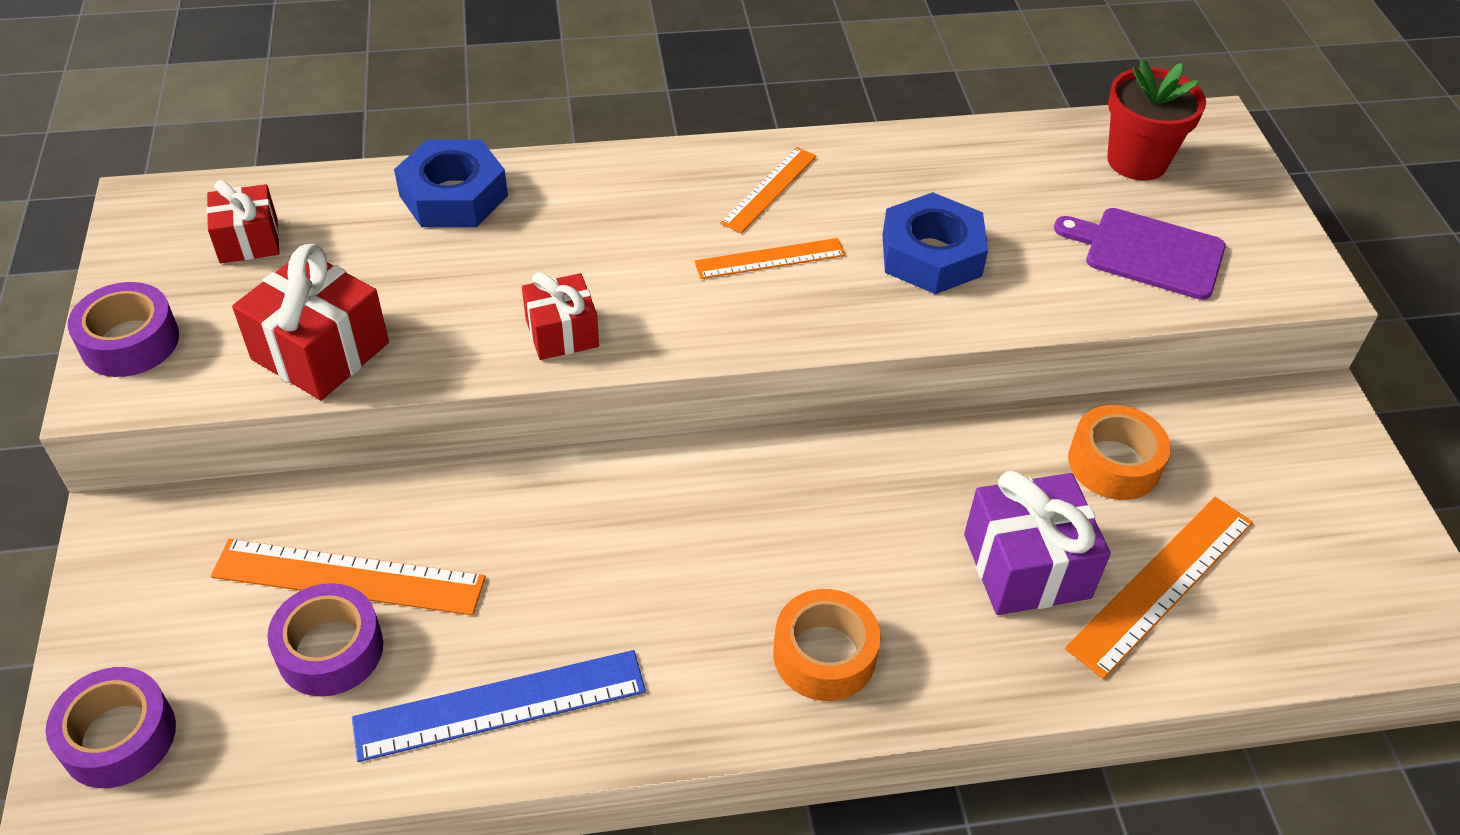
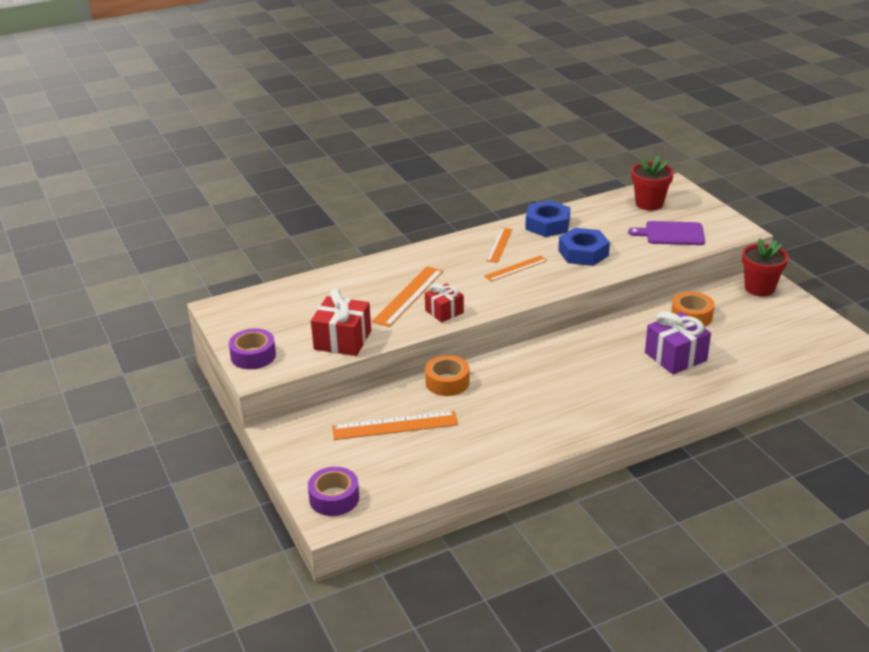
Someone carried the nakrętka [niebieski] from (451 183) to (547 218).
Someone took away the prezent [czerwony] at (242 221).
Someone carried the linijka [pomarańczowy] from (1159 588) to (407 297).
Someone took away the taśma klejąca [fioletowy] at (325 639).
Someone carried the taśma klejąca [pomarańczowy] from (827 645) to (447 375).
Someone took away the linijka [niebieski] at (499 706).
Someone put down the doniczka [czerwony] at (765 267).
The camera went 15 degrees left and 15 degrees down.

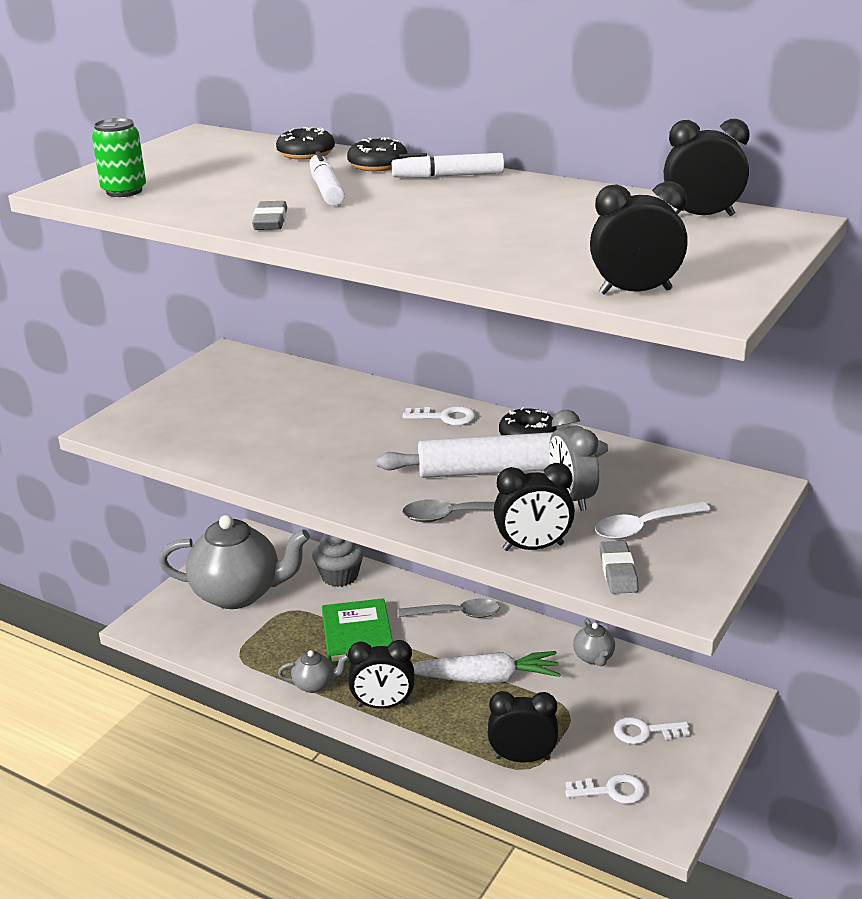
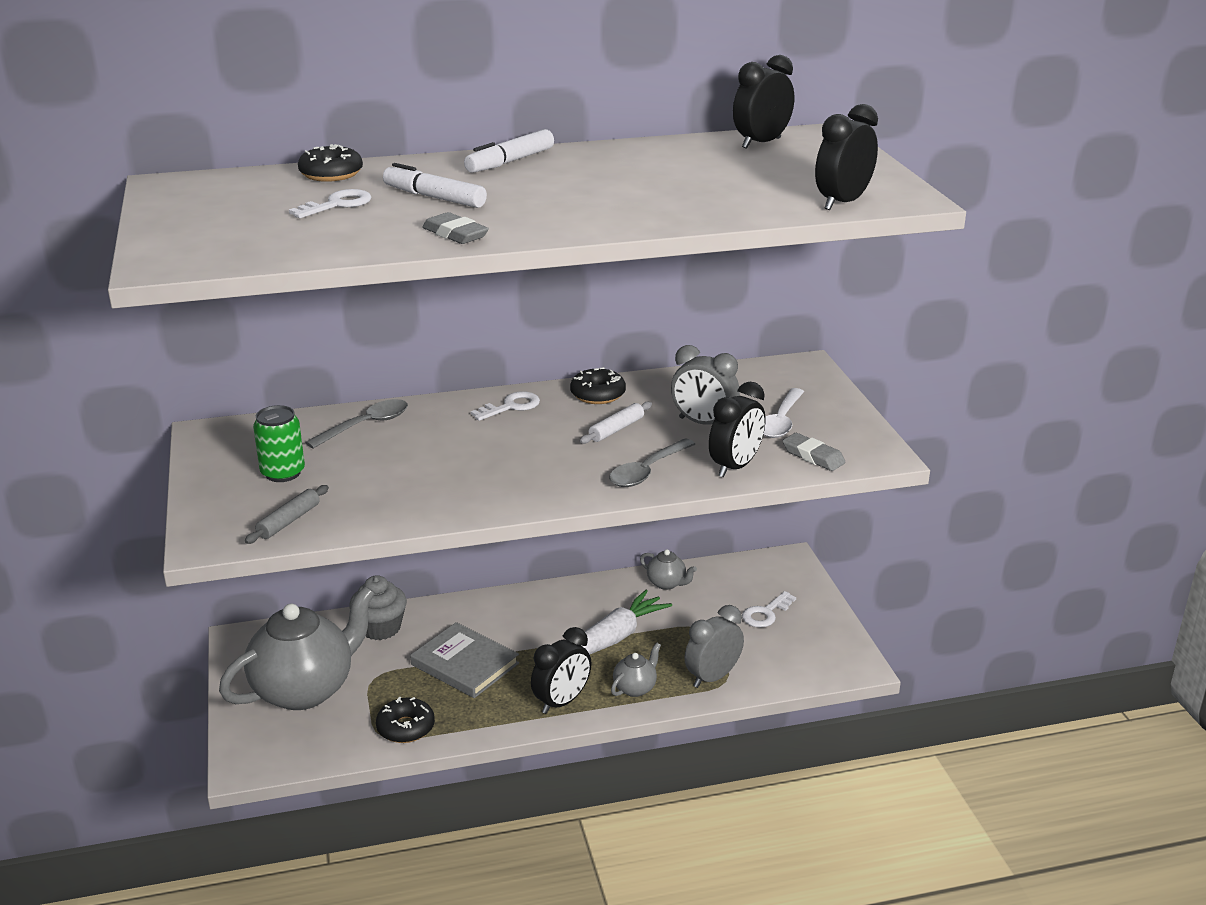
Someone carried the puszka [zielony] from (119 157) to (279 443).
Someone carried the donut [czarny] from (377 154) to (405 720).
Someone scaled the wałek do ciasta [biały] at (492 455) by 0.47.
Someone repainted the książka [zielony] at (357 631), which became the książka [szary] at (464 660).
Someone carried the łyżka [szary] from (449 608) to (356 423).
Someone carried the imbryk [szary] from (313 671) to (636 669).
Someone repainted the budzik [czarny] at (523 727), which became the budzik [szary] at (714 646).
Someone carried the klucz [biały] from (605 789) to (330 203).
Someone put down the wałek do ciasta [szary] at (287 514).
The camera went 45 degrees left and 0 degrees up.

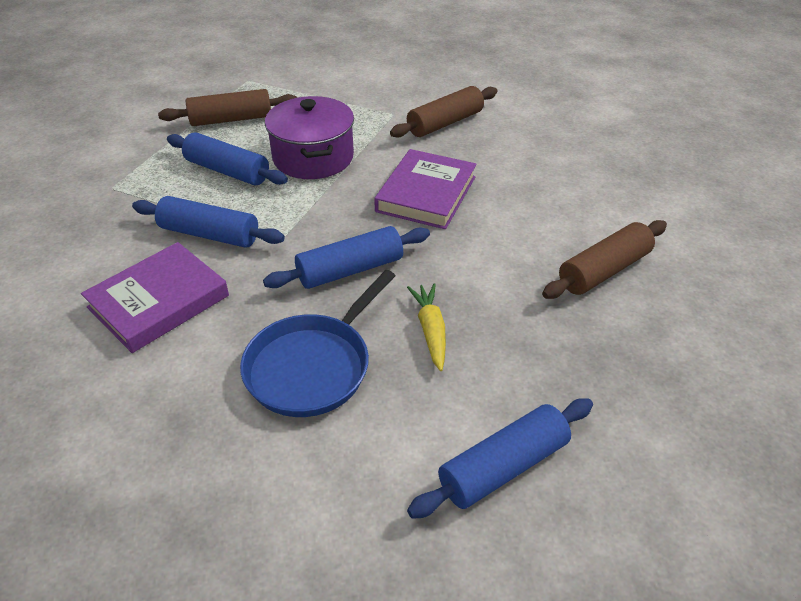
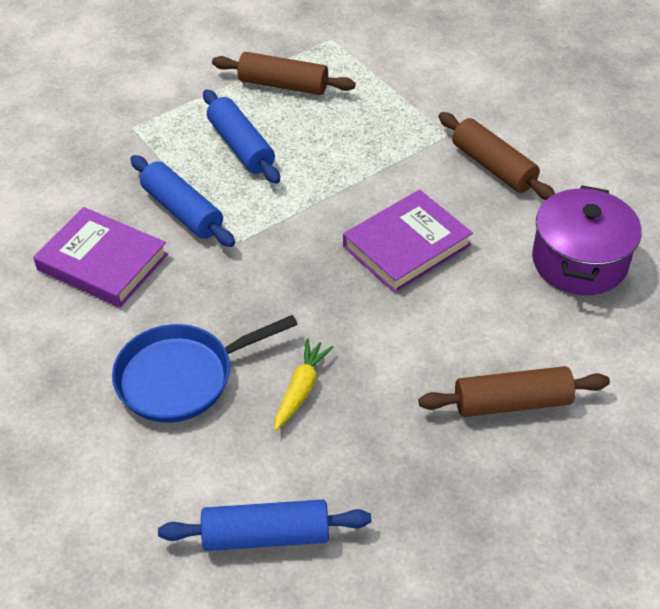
Someone rotated the wałek do ciasta [brązowy] at (443 112) by 60 degrees clockwise.
Someone carried the garnek [fioletowy] from (309 137) to (587 240).
Someone took away the wałek do ciasta [niebieski] at (346 257).
Someone rotated the książka [fioletowy] at (155 297) by 45 degrees clockwise.
The camera went 30 degrees right and 5 degrees up.

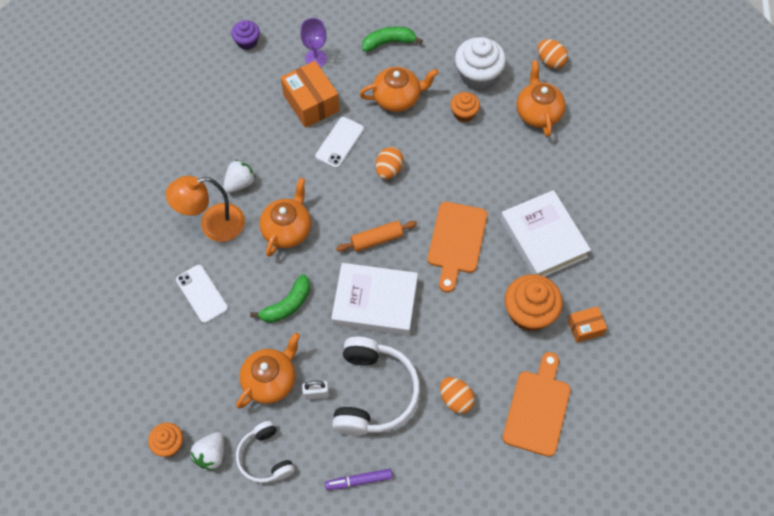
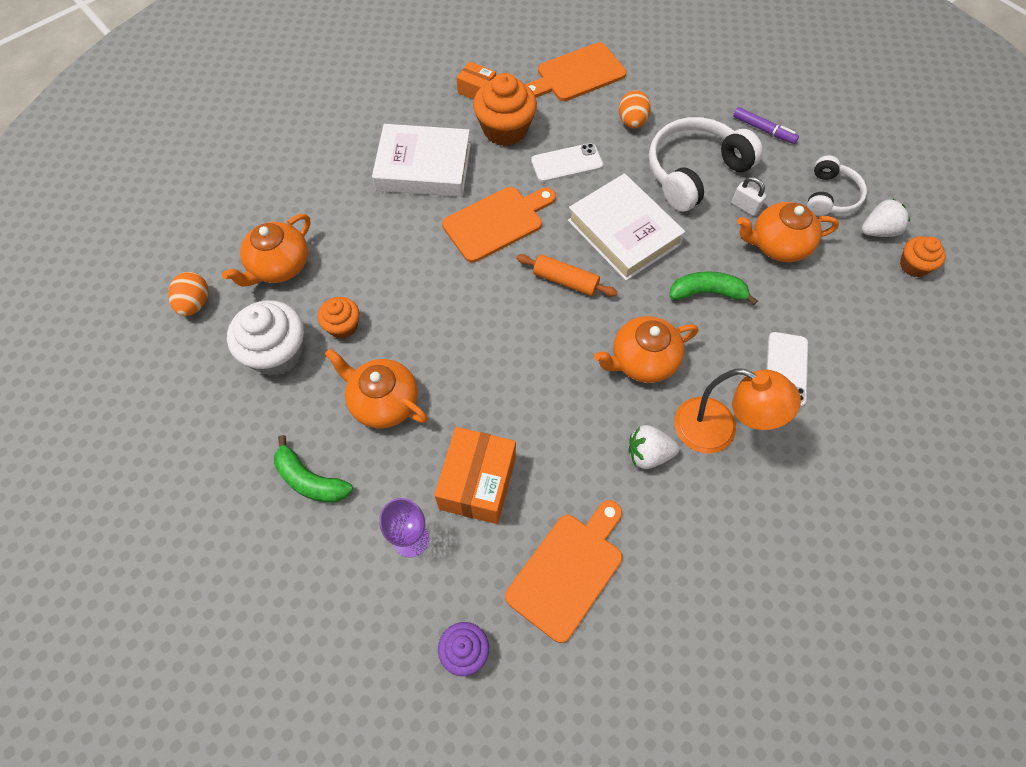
Someone carried the telefon [biały] from (339 142) to (567 162).
Someone took away the jajko [pomarańczowy] at (390 163).
Someone rotated the książka [biały] at (545 233) by 75 degrees clockwise.
Someone put down the deska do krojenia [pomarańczowy] at (563 571).
The camera went 135 degrees left and 0 degrees up.

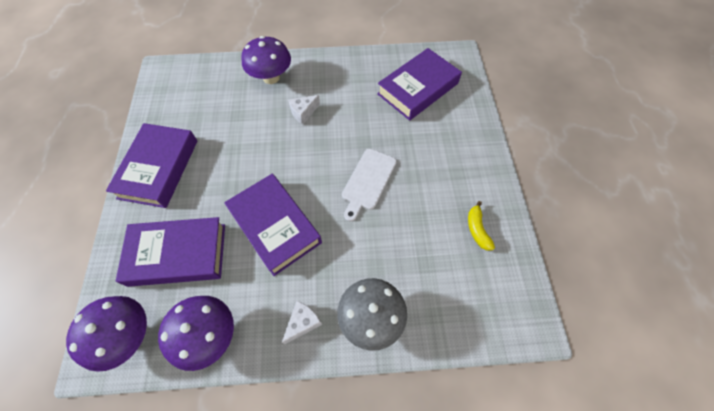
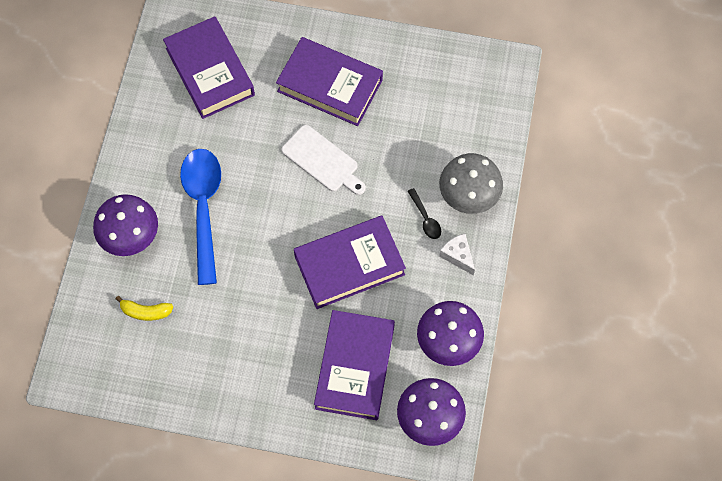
Someone swapped the ser [biały] at (304 109) for the łyżka [niebieski] at (200 217).
Someone carried the książka [fioletowy] from (151 165) to (329 81).
Someone carried the banan [żółty] from (481 225) to (144 308).
Someone put down the łyżka [czarny] at (424 213).
The camera went 75 degrees left and 5 degrees up.

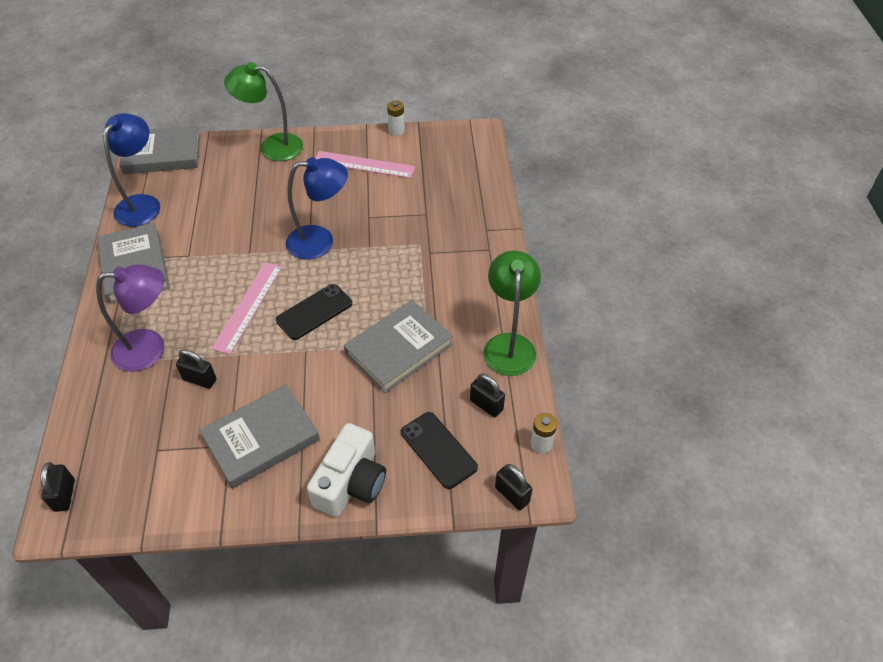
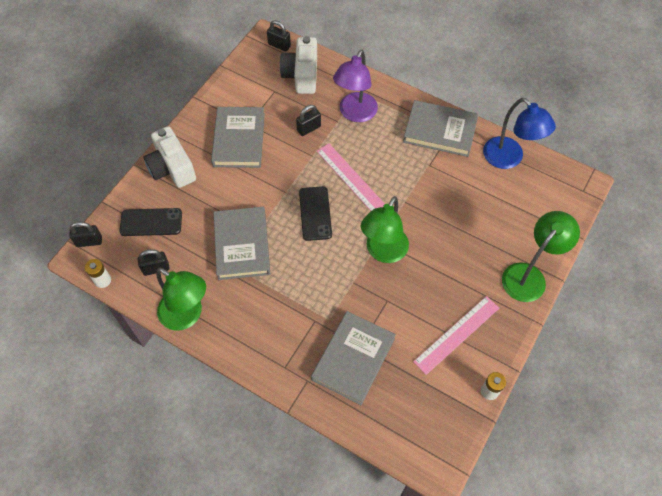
Someone carried the książka [szary] from (159 149) to (353 358).
Someone repainted the lampka [niebieski] at (317 208), which became the lampka [zielony] at (385 229).
Someone put down the aparat fotograficzny [biały] at (298 65).
The camera went 125 degrees right and 10 degrees up.

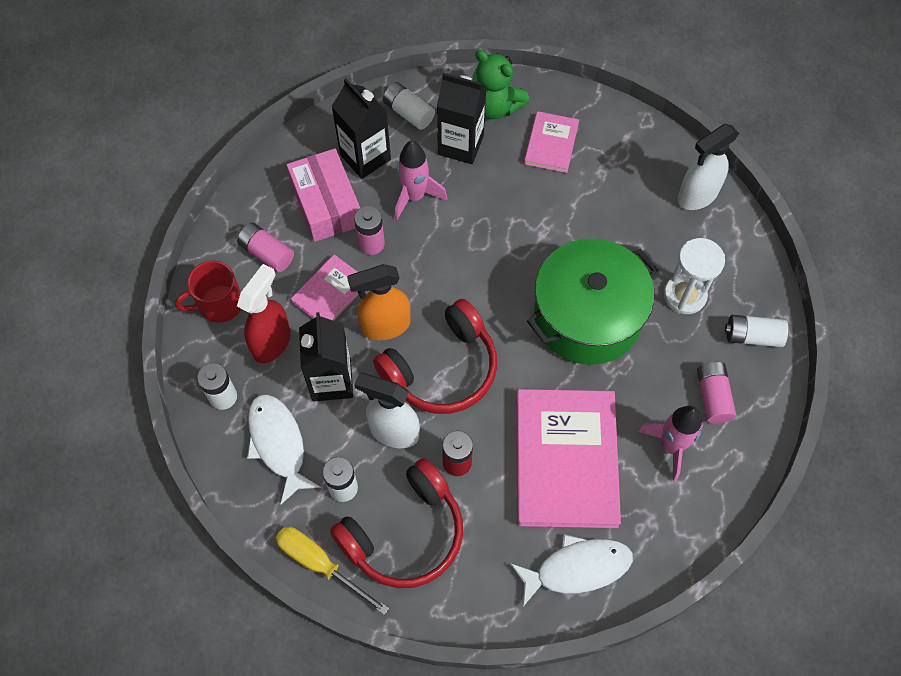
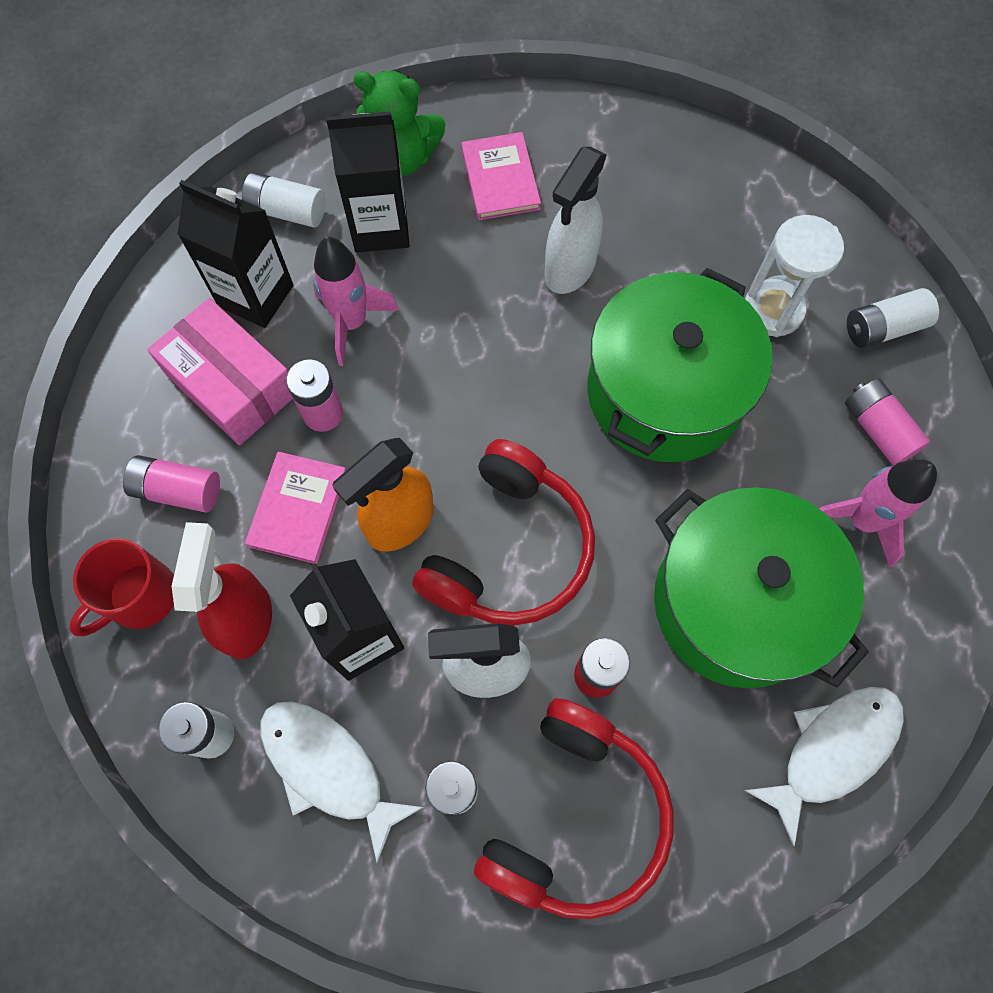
Someone carried the spryskiwacz [biały] from (708 167) to (576 220).
Someone swapped the książka [różowy] at (568 458) for the garnek [zielony] at (761 587).
Someone took away the śrubokręt [żółty] at (332 571).
The camera went 25 degrees left and 5 degrees up.

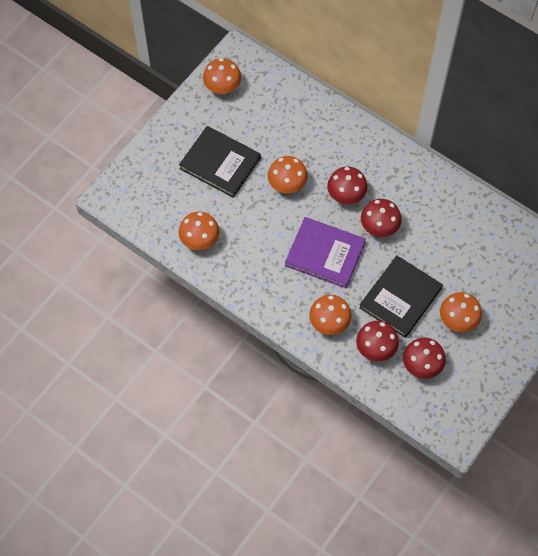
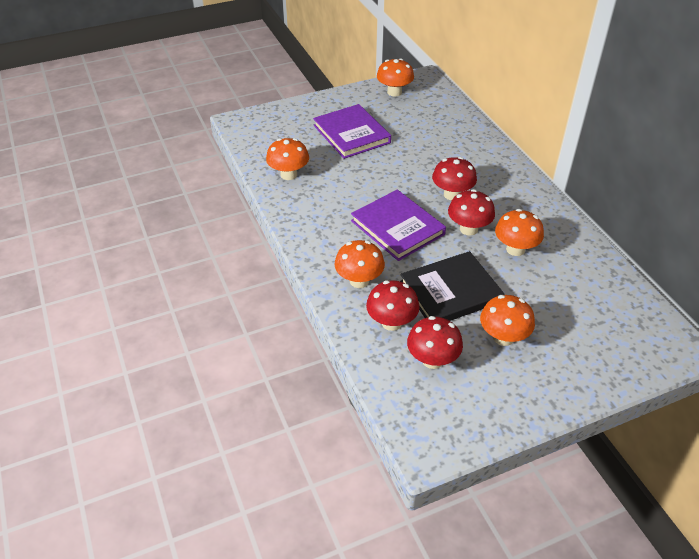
Someone repainted the książka [czarny] at (220 162), which became the książka [fioletowy] at (352 131).
Someone carried the grzyb [pomarańczowy] from (288 174) to (519 232).
The camera went 30 degrees right and 20 degrees down.

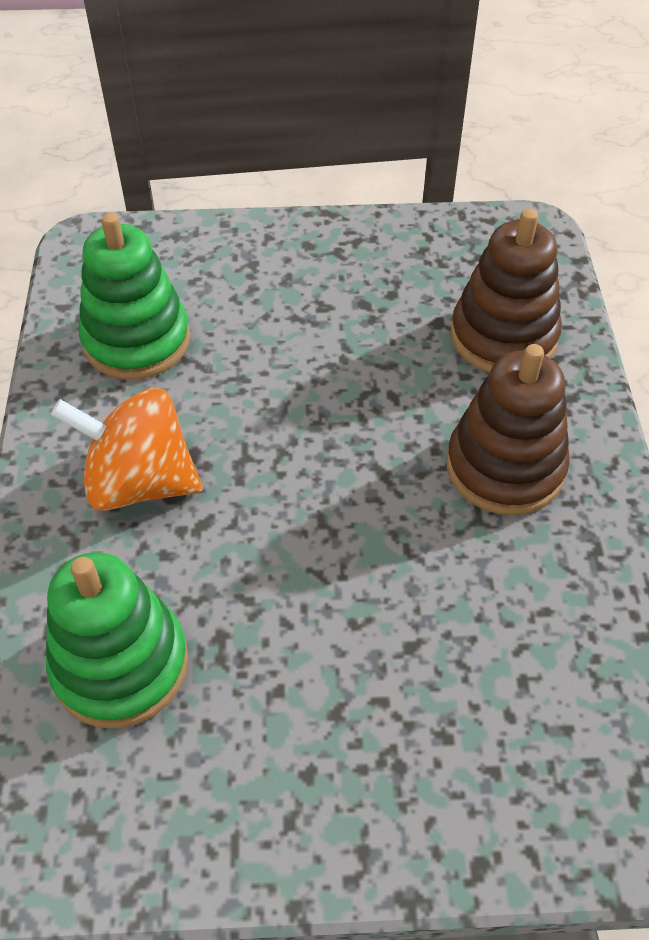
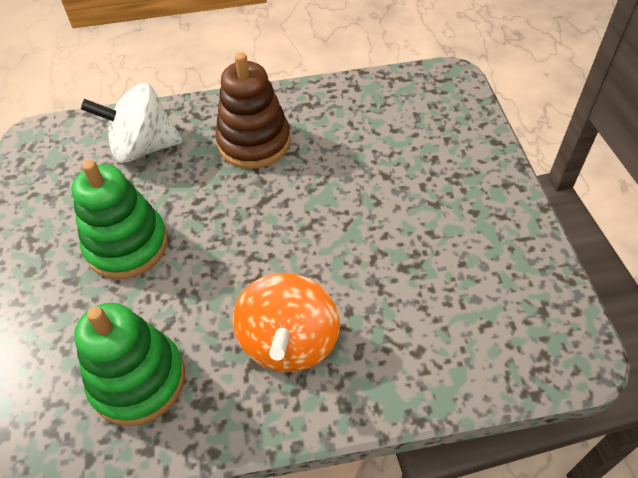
Someone swapped the zabawka nakładanka [brązowy] at (506 291) for the bączek [biały] at (132 123).
Someone carried the zabawka nakładanka [zielony] from (117 640) to (120 219).
The camera went 95 degrees left and 0 degrees up.

